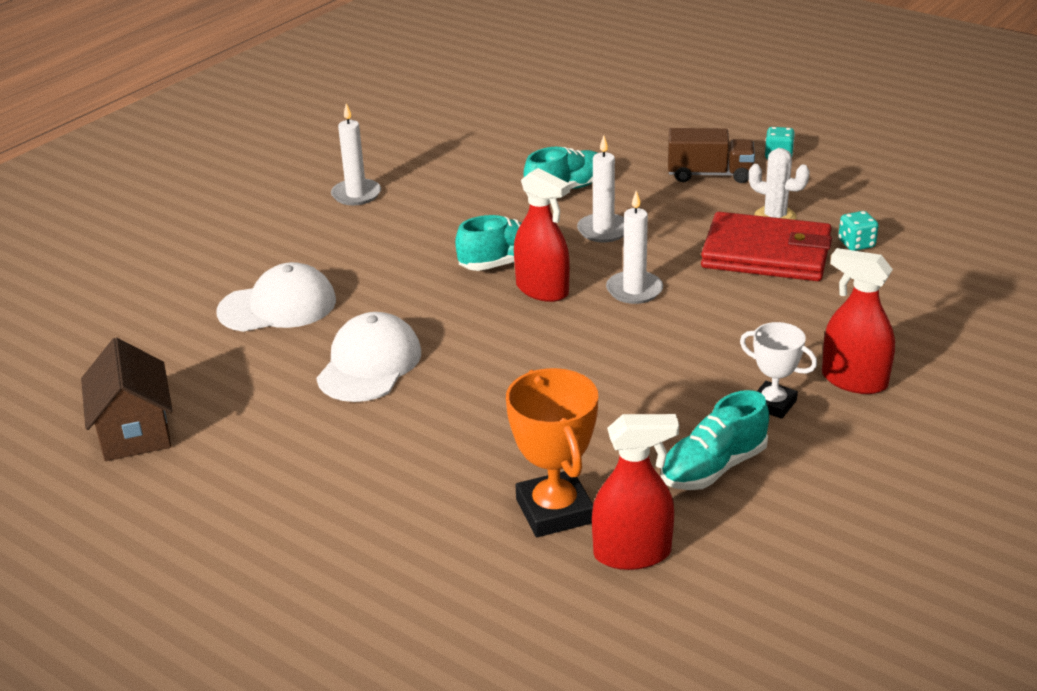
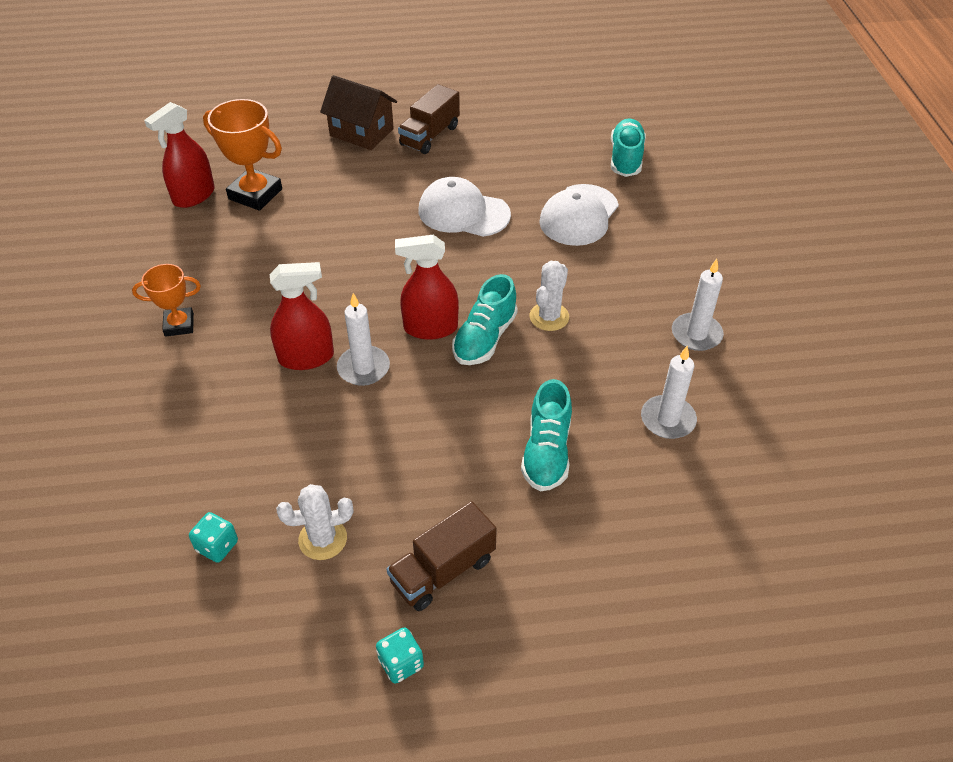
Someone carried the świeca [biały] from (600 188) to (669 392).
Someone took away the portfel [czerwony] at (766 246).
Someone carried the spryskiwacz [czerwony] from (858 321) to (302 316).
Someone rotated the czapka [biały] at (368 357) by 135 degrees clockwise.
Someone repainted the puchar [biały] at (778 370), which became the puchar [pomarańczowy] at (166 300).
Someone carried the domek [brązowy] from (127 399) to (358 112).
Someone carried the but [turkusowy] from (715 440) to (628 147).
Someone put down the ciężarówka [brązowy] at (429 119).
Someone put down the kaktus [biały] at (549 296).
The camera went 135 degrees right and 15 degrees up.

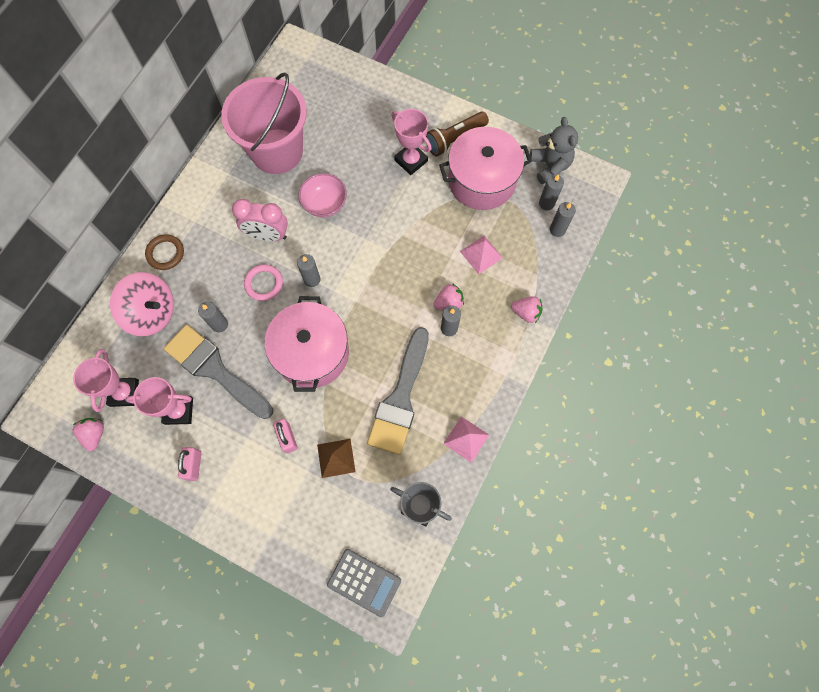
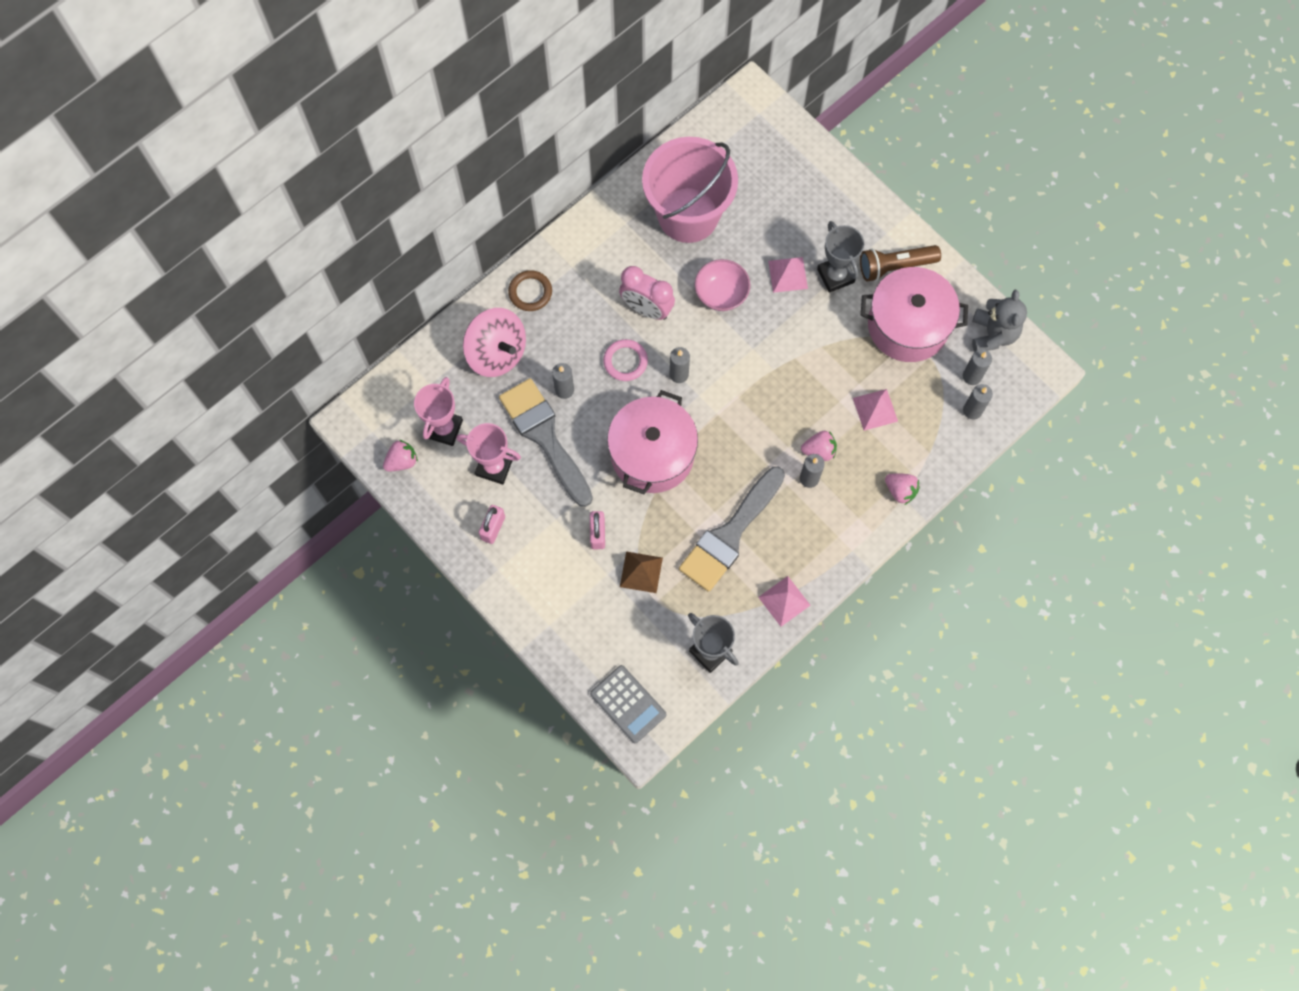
Someone repainted the puchar [różowy] at (411 142), which became the puchar [szary] at (840 257).
Someone rotated the truskawka [różowy] at (88 434) by 45 degrees clockwise.
Someone put down the piramida [różowy] at (788 275).
The camera went 20 degrees right and 0 degrees up.

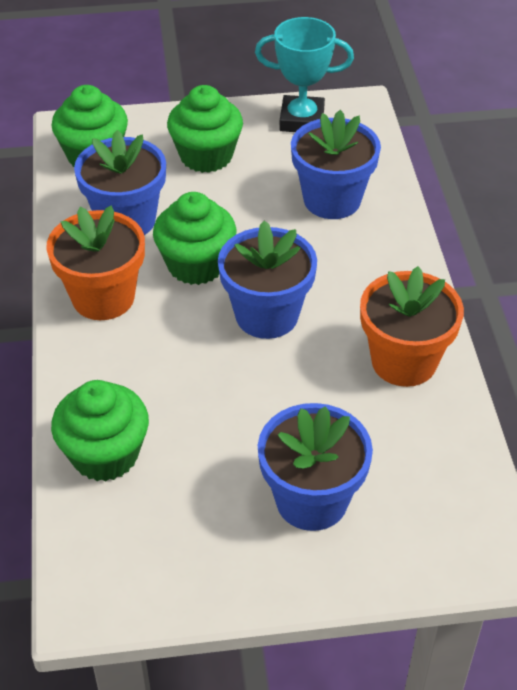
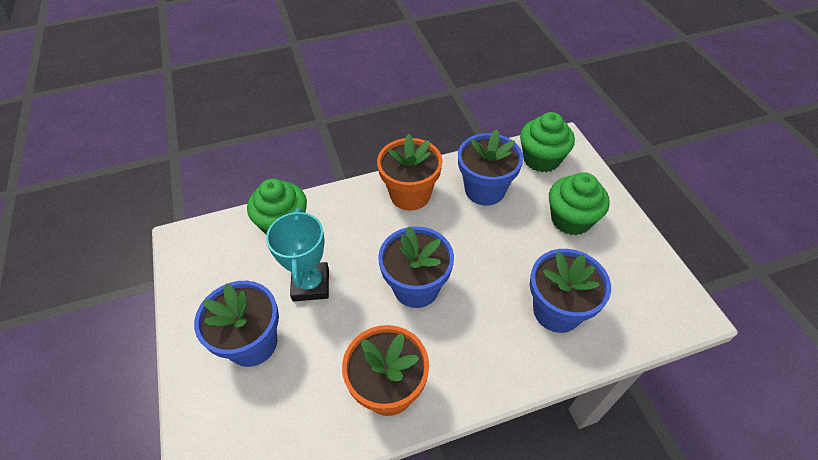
Someone carried the puchar [turkusowy] from (304 74) to (297 255).
Someone took away the muffinka [zielony] at (194 238).
The camera went 80 degrees right and 5 degrees up.

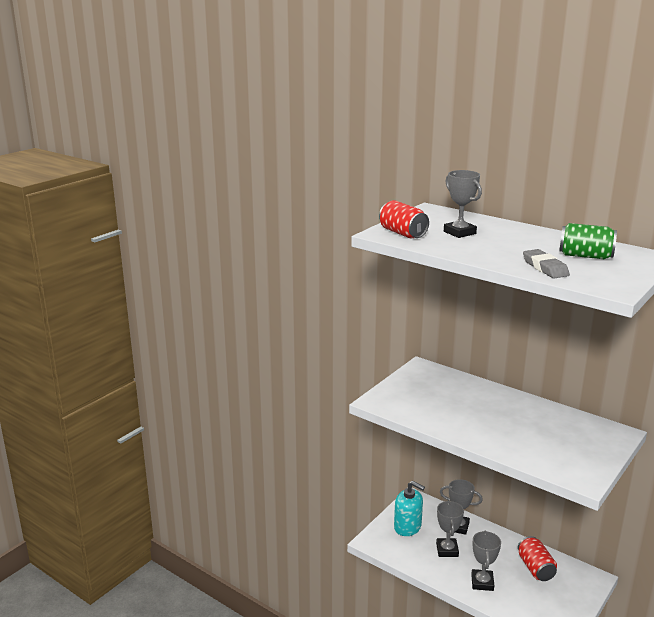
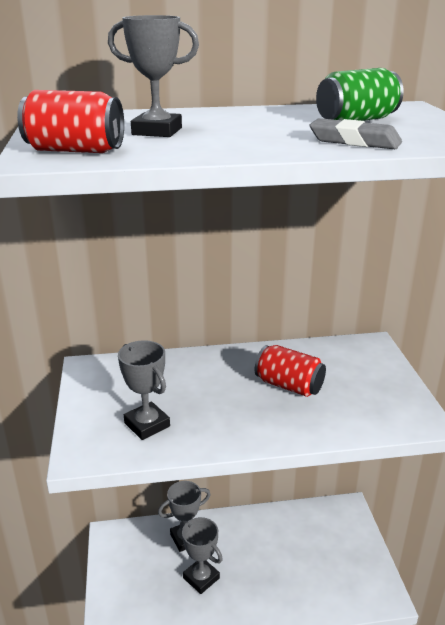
Someone took away the dozownik mydła [turkusowy] at (409 508).
Someone carried the puchar [szary] from (486 561) to (144 390).
Someone carried the puszka [czerwony] from (537 558) to (290 371).
The camera went 45 degrees left and 5 degrees up.

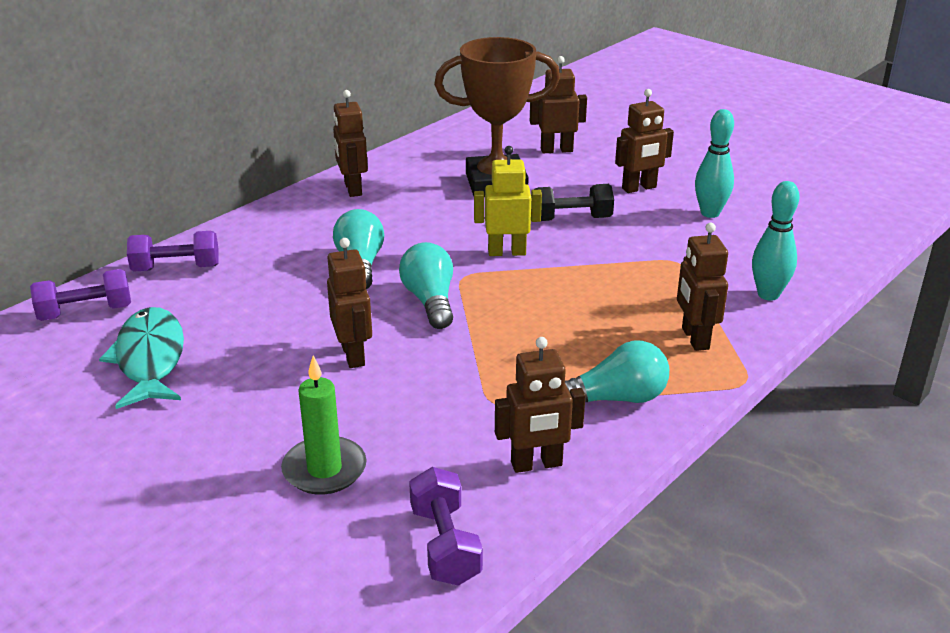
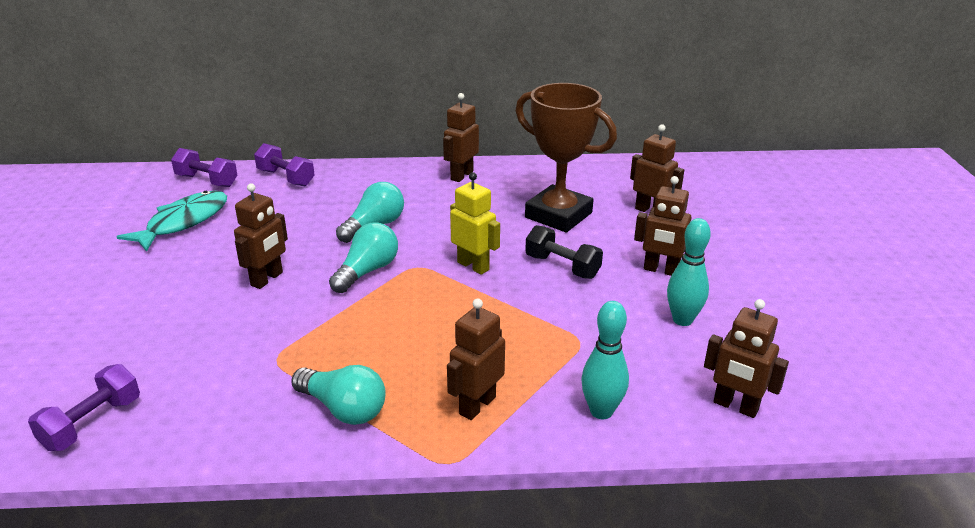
Someone carried the robot [brązowy] from (540 405) to (746 358).
Someone took away the świeca [zielony] at (324 424).
The camera went 45 degrees right and 0 degrees up.

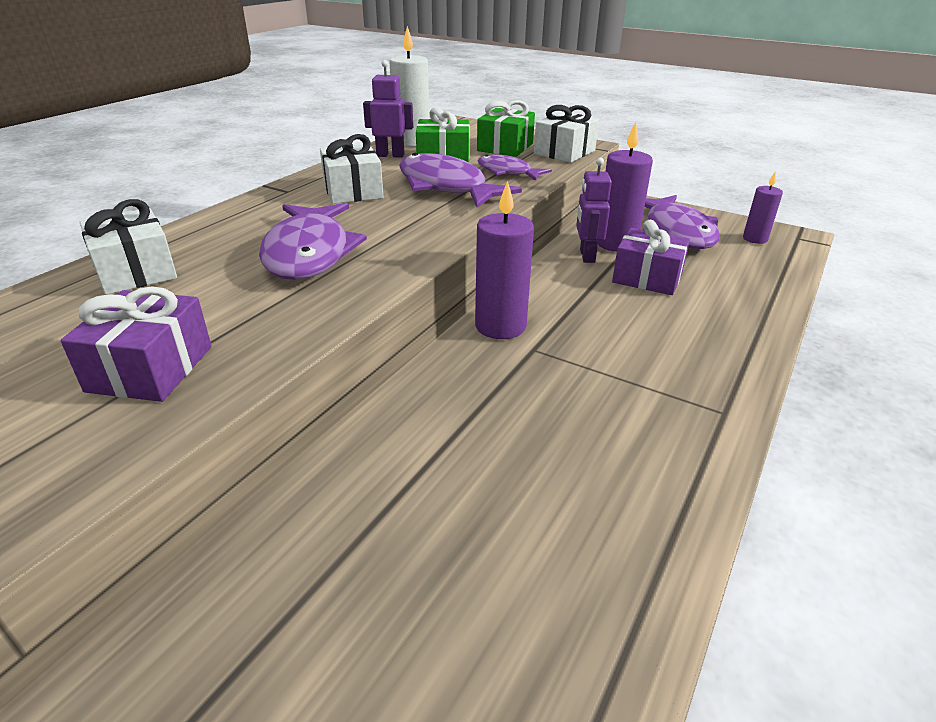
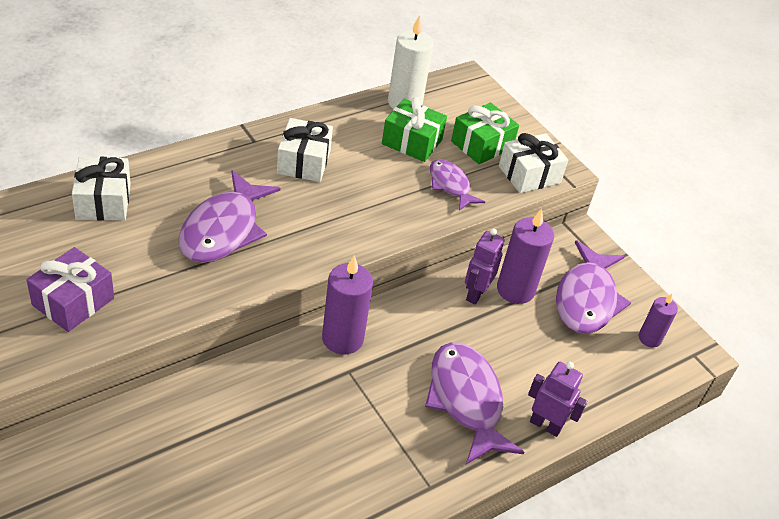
Someone carried the robot [fioletowy] from (388 109) to (557 399).
Someone carried the ryba [fioletowy] from (460 180) to (474 403).
Someone took away the prezent [fioletowy] at (651 257).
The camera went 20 degrees right and 10 degrees up.

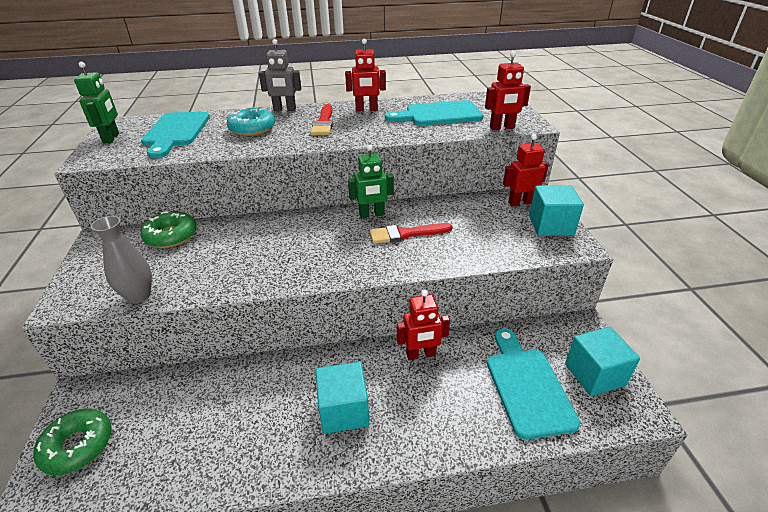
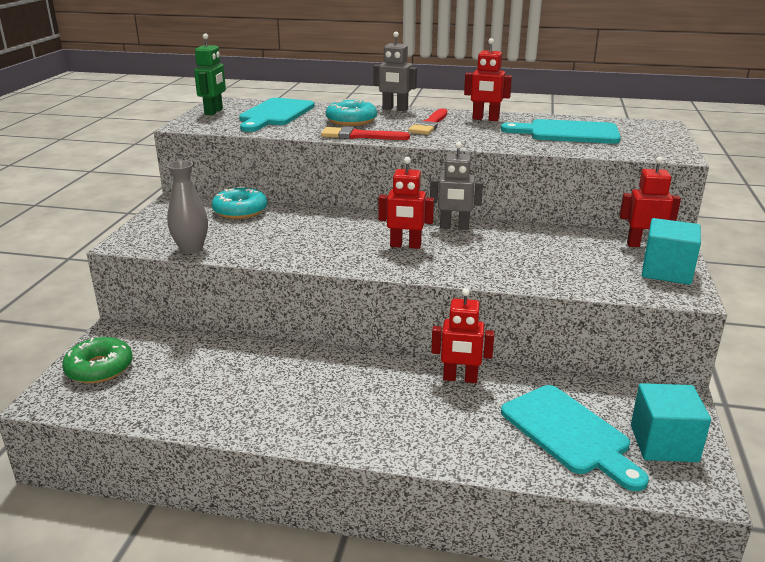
Someone carried the robot [czerwony] from (508 90) to (406 203).
Someone repainted the robot [zielony] at (371 181), which became the robot [szary] at (456 186).
Someone repainted the donut [zielony] at (169 229), which became the donut [turkusowy] at (239 202).
Someone carried the pędzel [czerwony] from (411 233) to (365 133).
Someone rotated the deska do krojenia [turkusowy] at (533 384) by 135 degrees clockwise.
Someone took away the sześcian [turkusowy] at (342 398).
The camera went 20 degrees right and 10 degrees down.

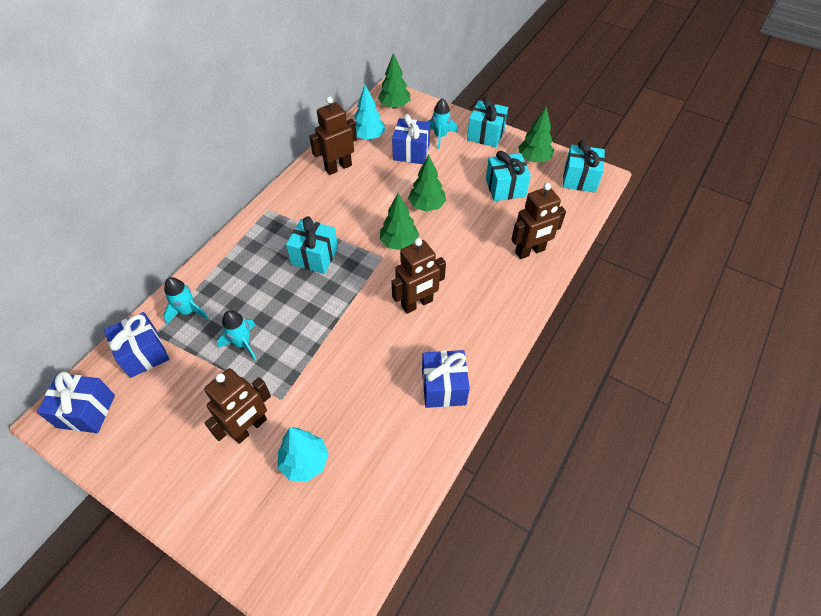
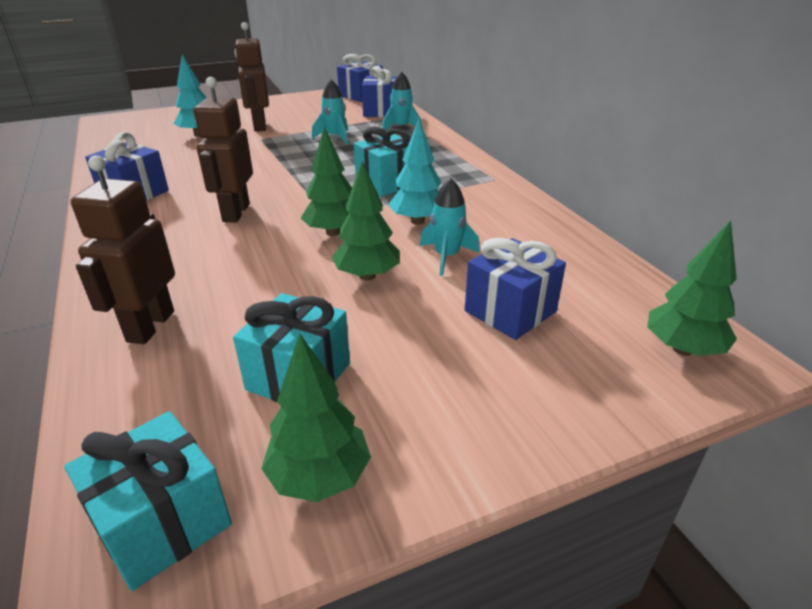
Someone carried the drzewko [turkusowy] from (369 112) to (414 172).
Someone took away the prezent [turkusowy] at (487 121).
Someone took away the robot [brązowy] at (333 136).
Someone carried the rakieta [turkusowy] from (442 123) to (450 227).
The camera went 125 degrees right and 20 degrees down.

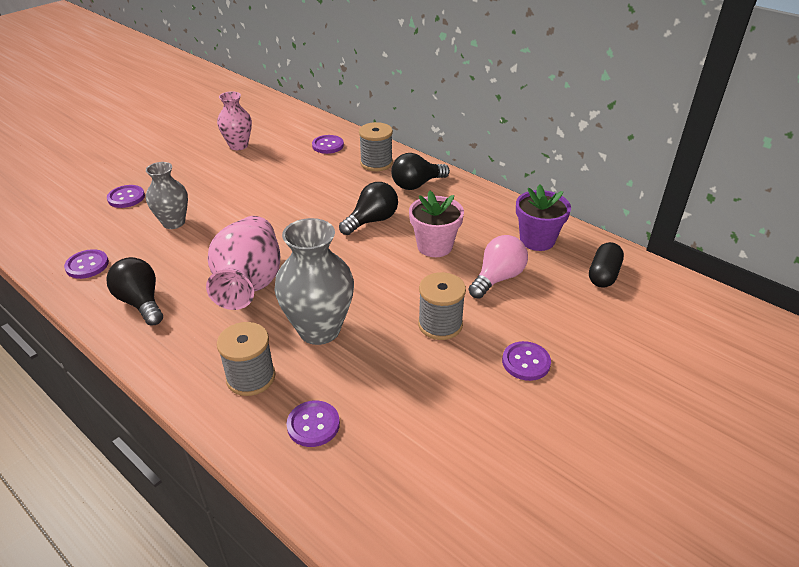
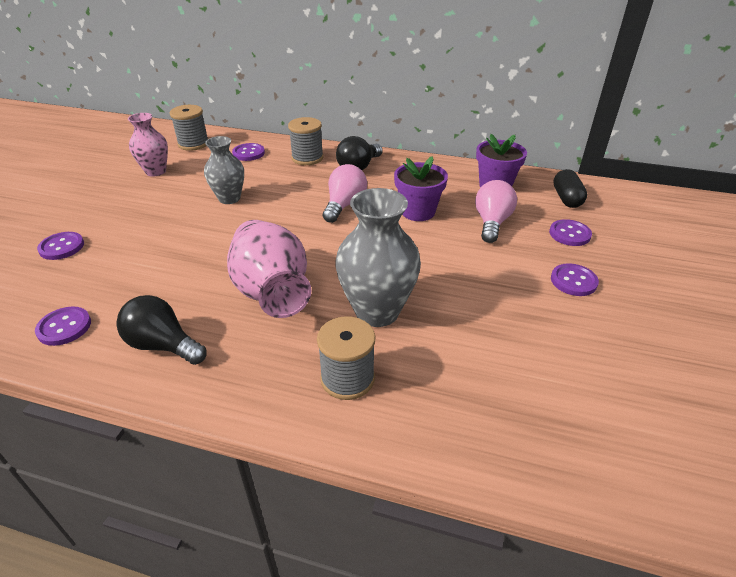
Someone carried the wazon [szary] from (167 195) to (224 170).
Someone repainted the żarówka [czarny] at (368 208), which became the żarówka [różowy] at (345 193).
Someone repainted the doniczka [różowy] at (436 224), which became the doniczka [fioletowy] at (421 188).
Someone carried the szpulka [szary] from (442 306) to (189 128).
Someone carried the guzik [fioletowy] from (313 423) to (570 232).
The camera went 25 degrees left and 0 degrees up.

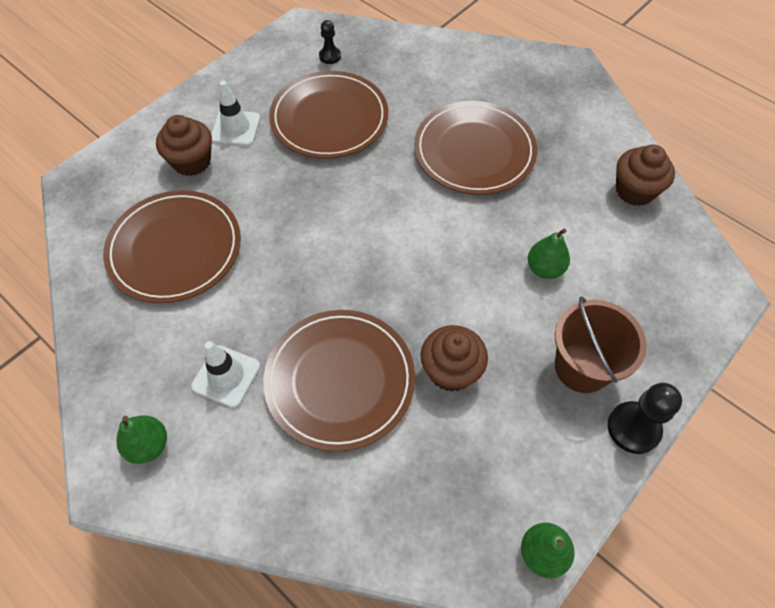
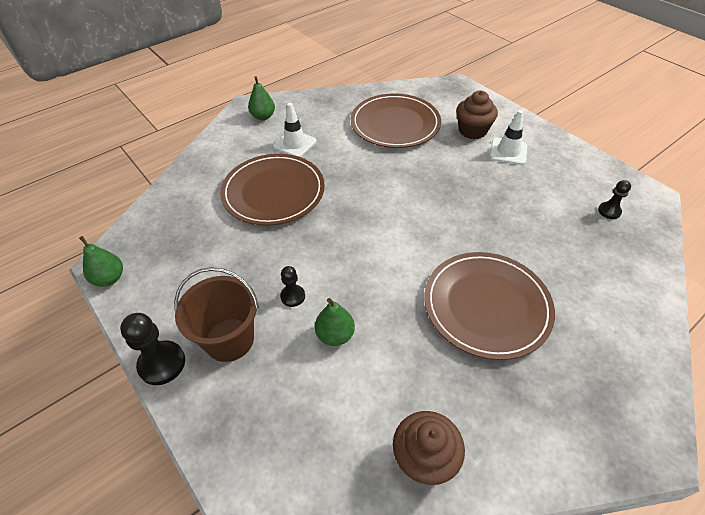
Someone took away the talerz [brązowy] at (328 115).
Someone took away the muffinka [brązowy] at (454 358).
Someone put down the pionek [czarny] at (292 286).
The camera went 100 degrees right and 10 degrees down.

